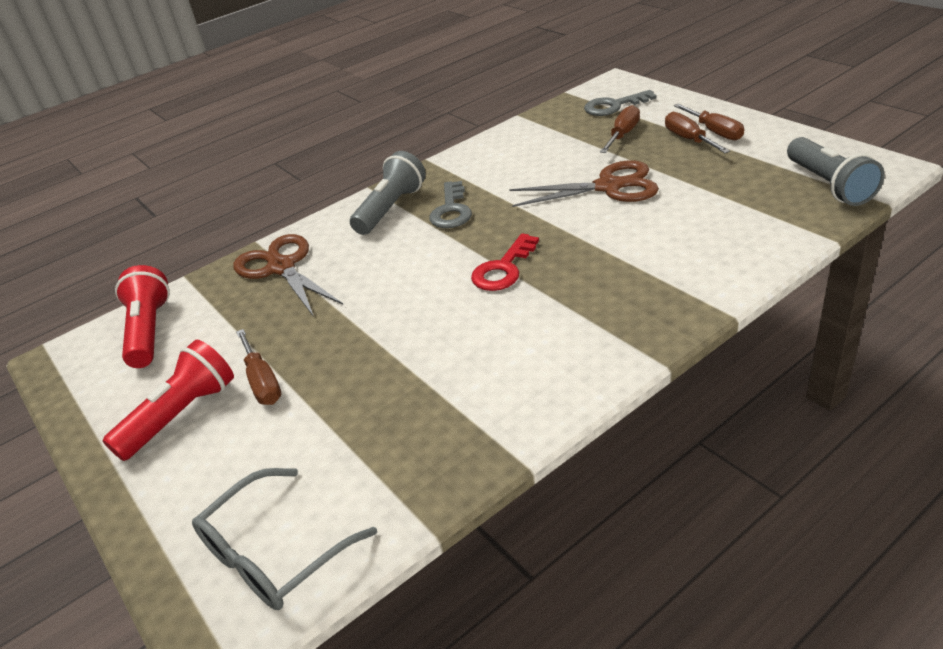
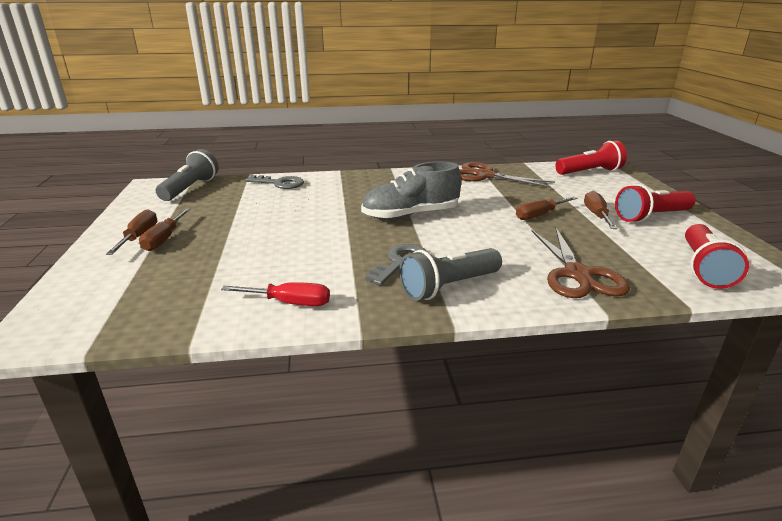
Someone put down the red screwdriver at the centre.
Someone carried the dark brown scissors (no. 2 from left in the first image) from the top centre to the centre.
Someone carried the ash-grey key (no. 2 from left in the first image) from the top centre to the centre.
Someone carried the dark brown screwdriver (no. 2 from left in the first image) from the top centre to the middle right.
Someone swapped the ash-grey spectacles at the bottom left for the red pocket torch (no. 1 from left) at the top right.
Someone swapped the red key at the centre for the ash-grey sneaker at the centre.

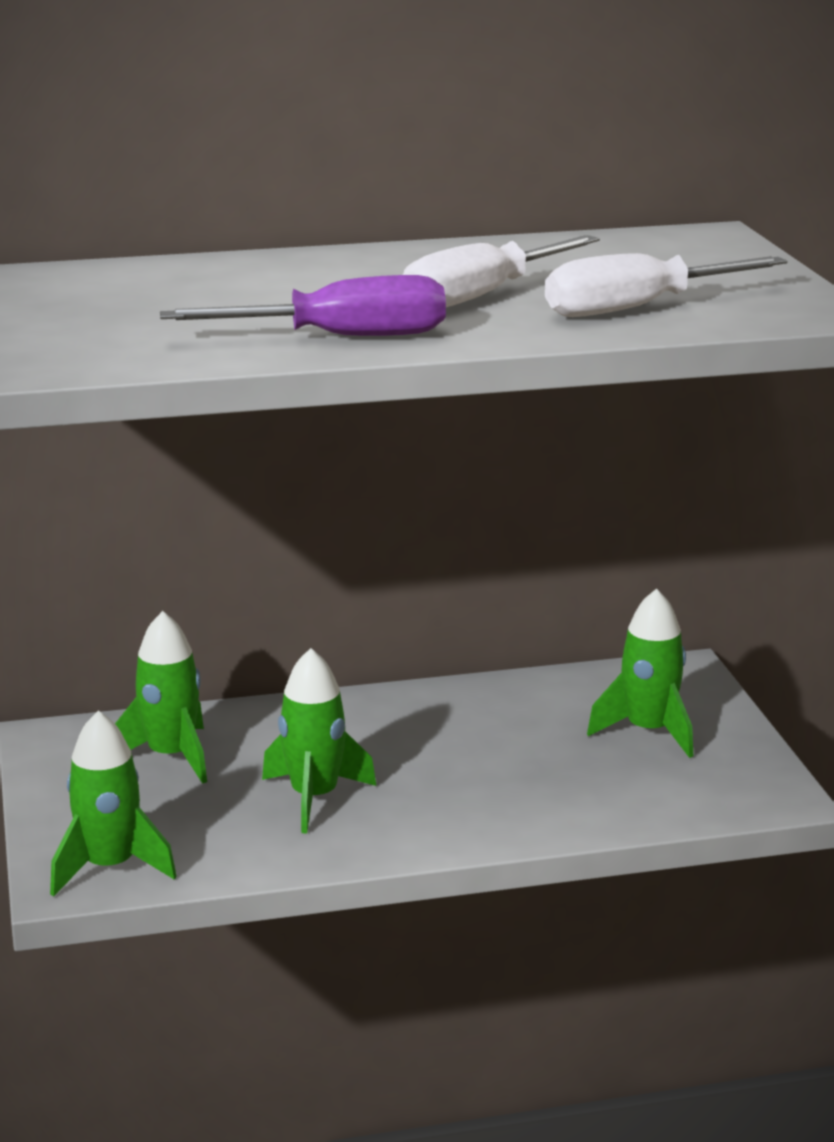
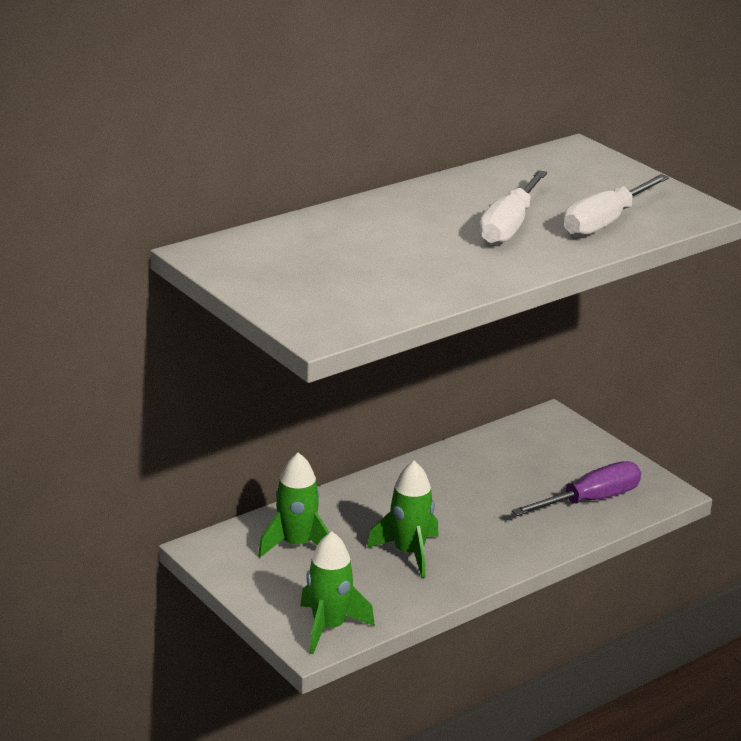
Someone took away the green toy rocket (no. 4 from left) at the middle right.
Someone carried the royal purple screwdriver from the top centre to the middle right.

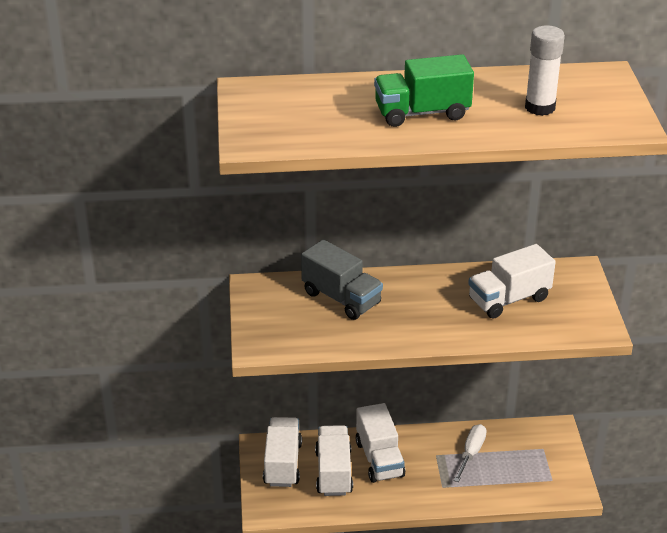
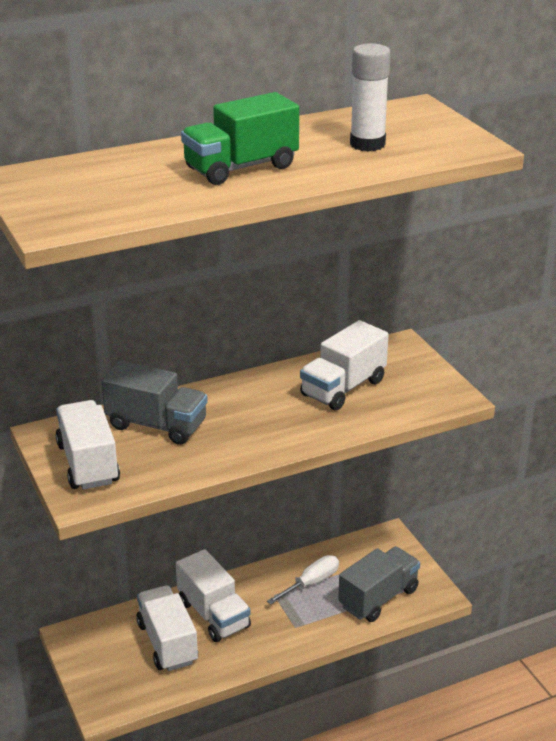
Someone put down the ash-grey truck (no. 2 from left) at the bottom right.
Someone carried the pure white truck (no. 1 from left) from the bottom centre to the middle left.
Someone rotated the pure white screwdriver at the bottom right by 45 degrees clockwise.

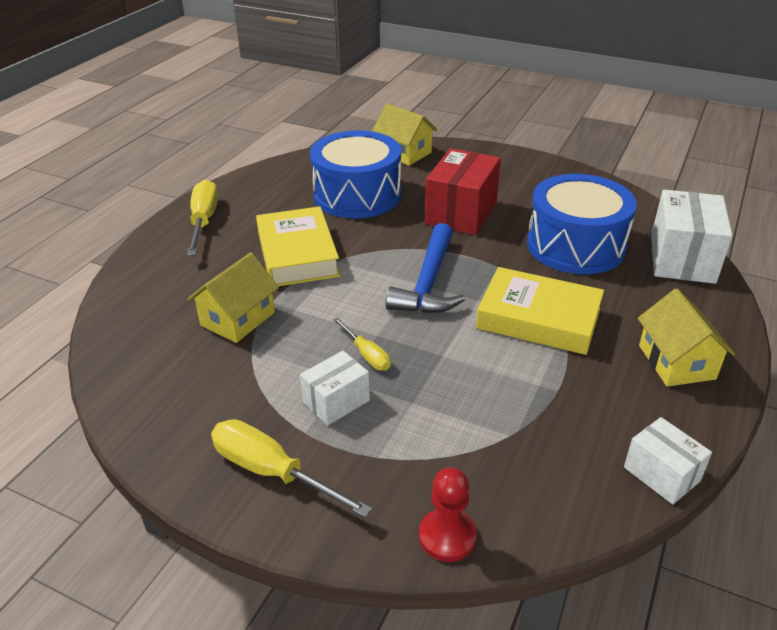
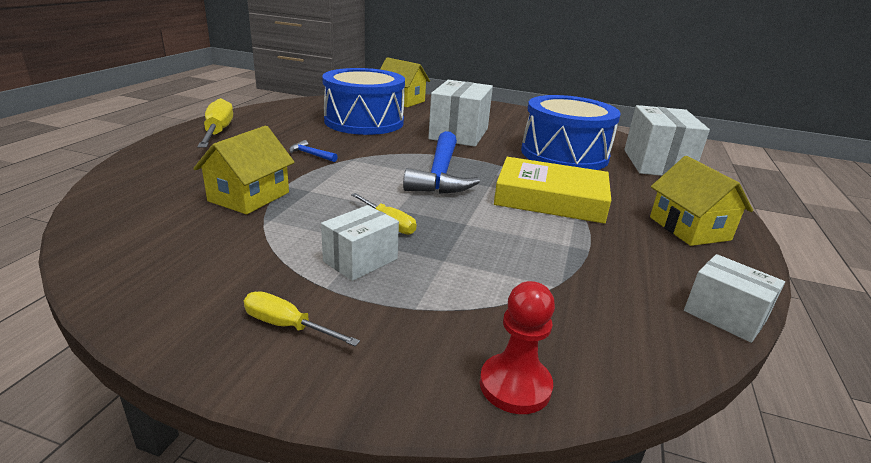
Someone swapped the yellow book (no. 1 from left) at the centre for the cobalt claw hammer (no. 1 from left) at the top centre.
Someone repainted the red parcel at the top centre, which became the pure white parcel (no. 2 from left) at the top centre.
Someone scaled the yellow screwdriver (no. 2 from left) at the bottom centre by 0.57.

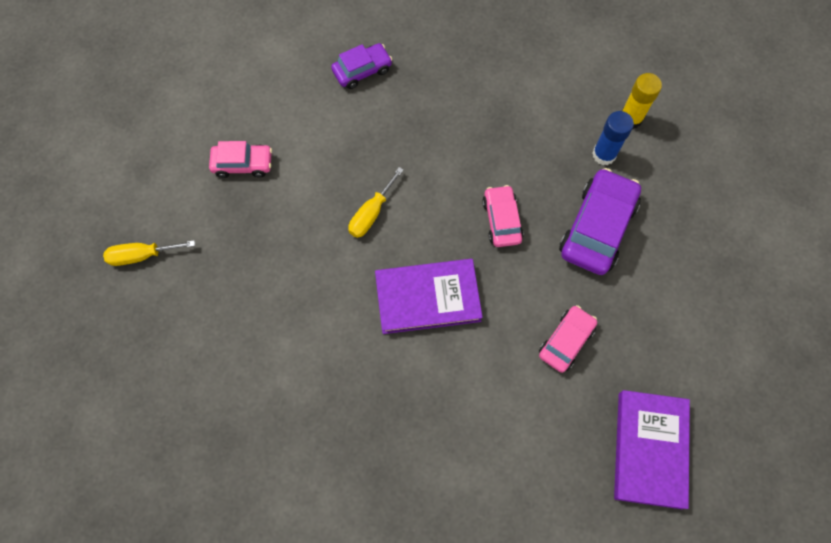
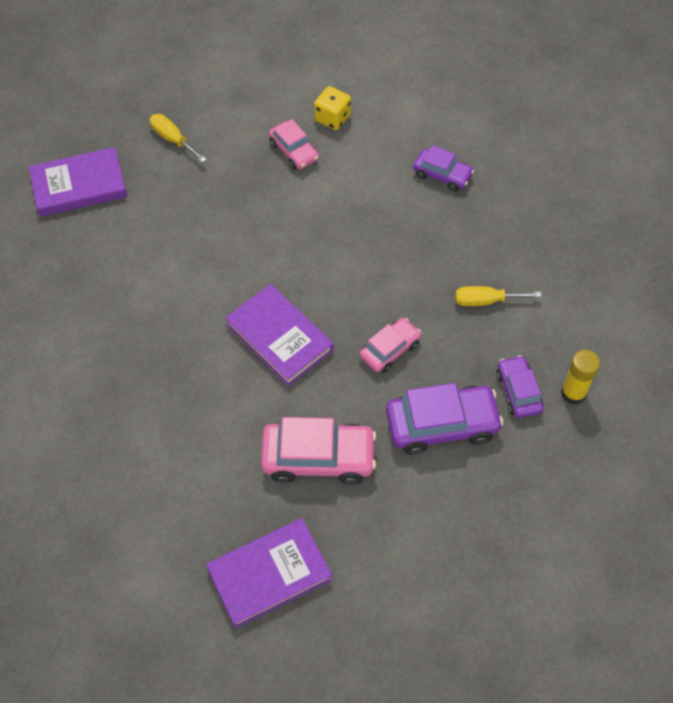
Someone put down the royal purple book (no. 1 from left) at the top left.
Someone put down the yellow die at the top centre.
Someone carried the yellow screwdriver (no. 2 from left) from the centre to the middle right.
Someone swapped the cobalt glue stick at the top right for the royal purple toy car (no. 3 from left) at the middle right.
Someone scaled the rose-pink toy car (no. 3 from left in the first image) at the middle right by 1.68.

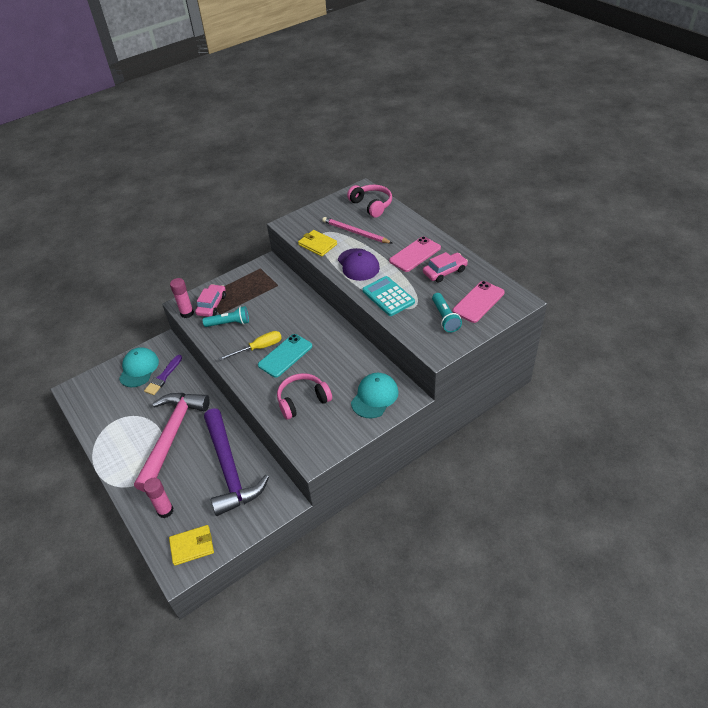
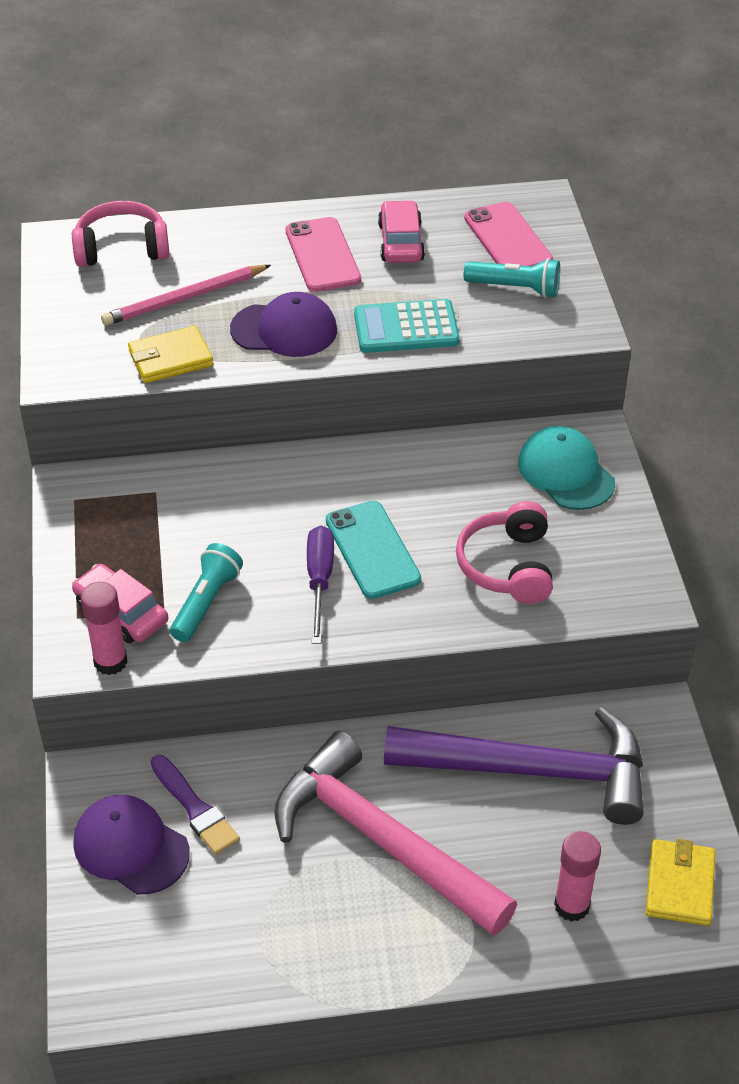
Someone repainted the turquoise peaked cap (no. 1 from left) at the middle left, which became the royal purple peaked cap (no. 1 from left) at the bottom left.
Someone repainted the yellow screwdriver at the centre, which became the royal purple screwdriver at the centre.

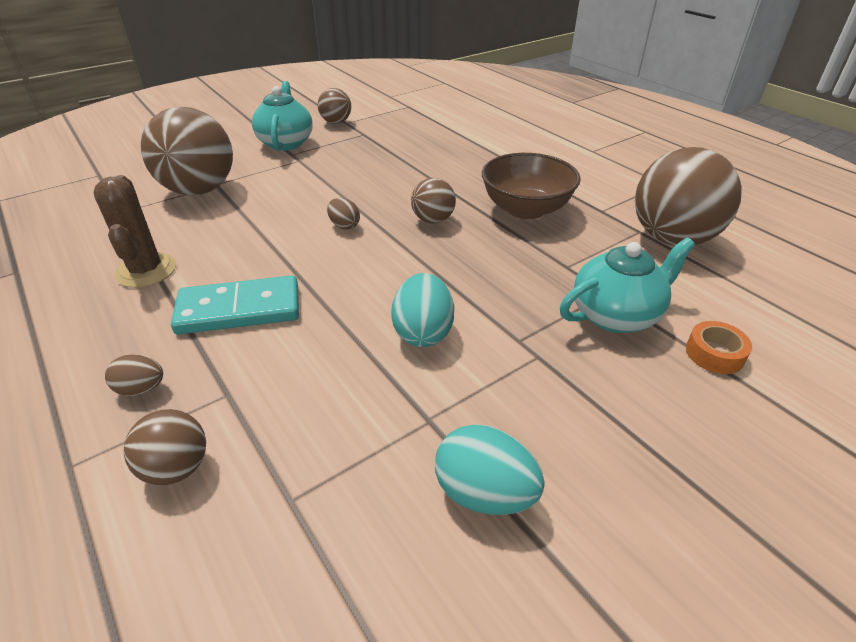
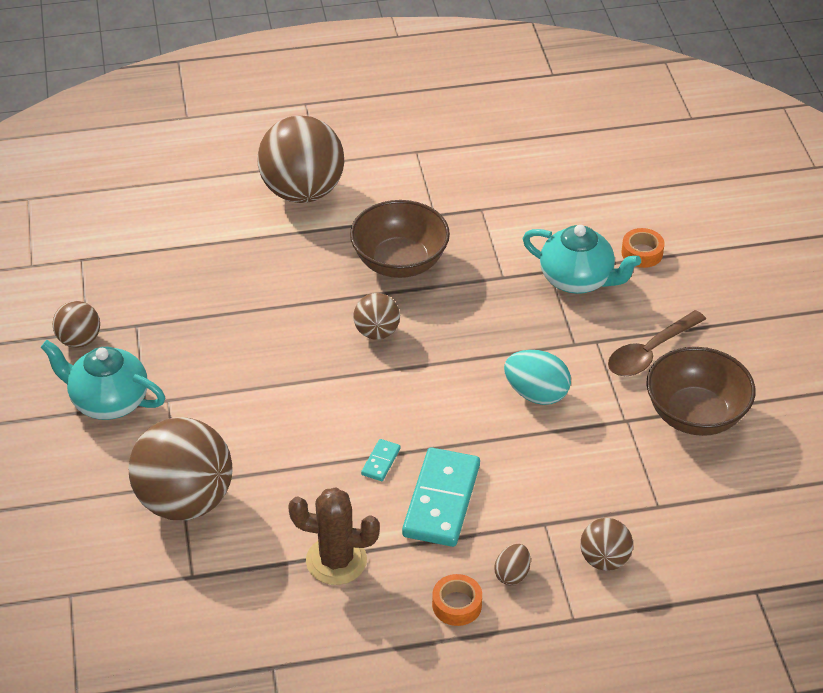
Someone took away the dark brown egg shape (no. 2 from left) at the top centre.
Someone put down the turquoise domino (no. 1 from left) at the centre.
Someone put down the orange sticky tape (no. 1 from left) at the bottom centre.
Someone put down the dark brown teaspoon at the middle right.
Someone carried the dark brown ball (no. 5 from left in the first image) from the top right to the top centre.
Someone swapped the turquoise egg shape (no. 2 from left) at the bottom centre for the dark brown bowl (no. 2 from left) at the middle right.
Someone rotated the turquoise china teapot (no. 2 from left) at the middle right by 120 degrees clockwise.

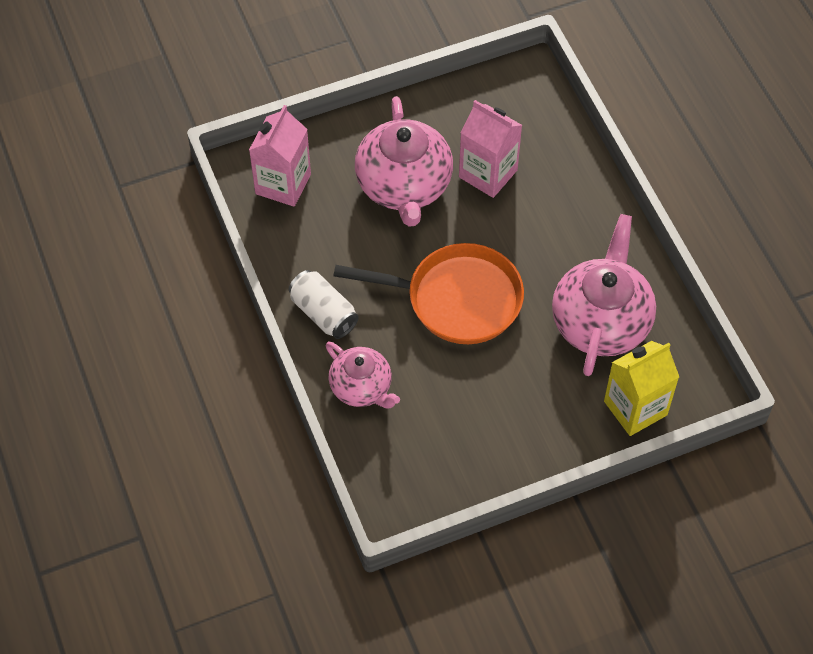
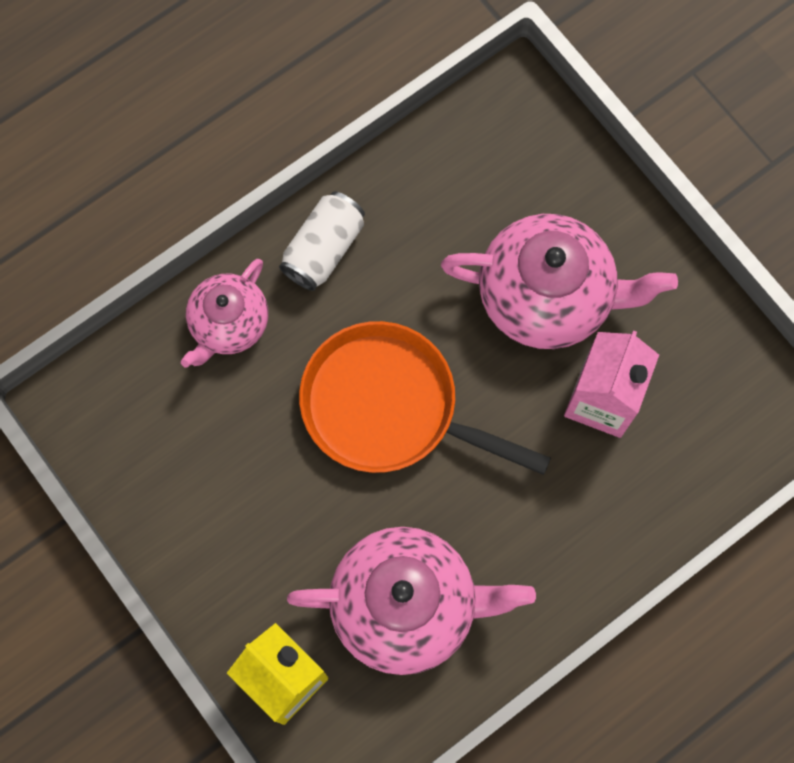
Someone took away the rose-pink milk carton (no. 1 from left) at the top centre.
Someone rotated the orange frying pan at the centre by 120 degrees clockwise.
Someone rotated the rose-pink china teapot (no. 2 from left in the first image) at the top centre by 150 degrees counterclockwise.

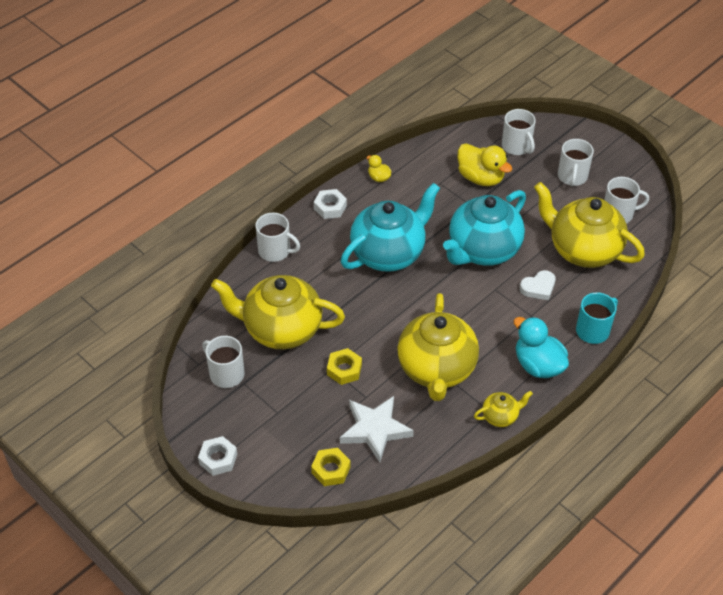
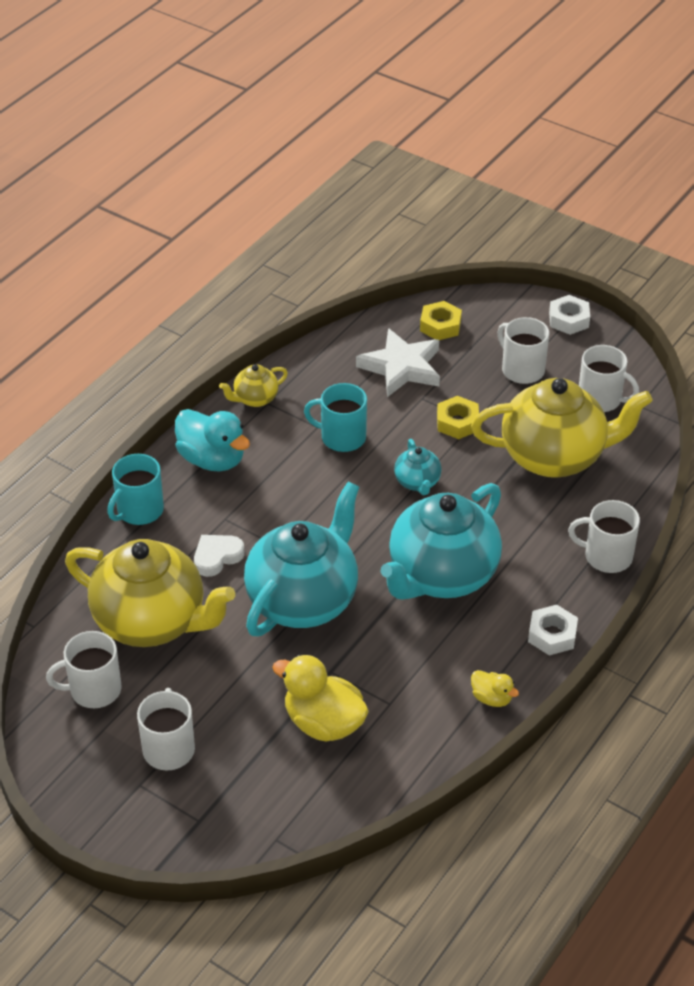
Someone put down the turquoise china teapot (no. 2 from left) at the centre.
Someone carried the pure white tea mug (no. 3 from left) from the top right to the middle right.
Someone swapped the yellow china teapot (no. 2 from left) at the centre for the turquoise tea mug (no. 2 from left) at the centre.

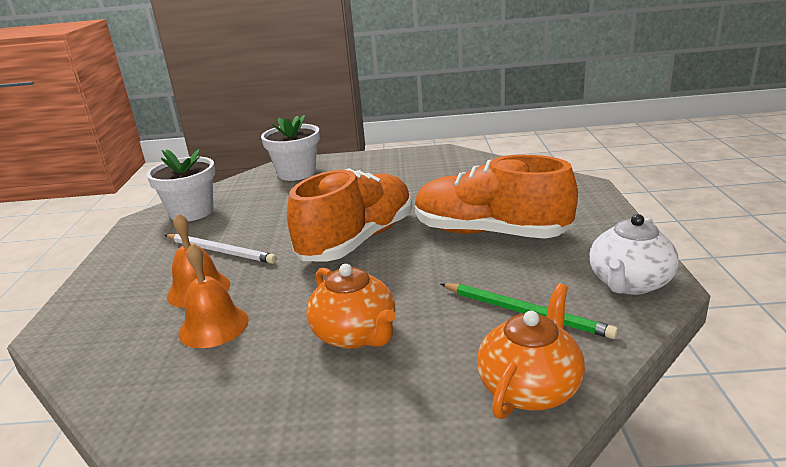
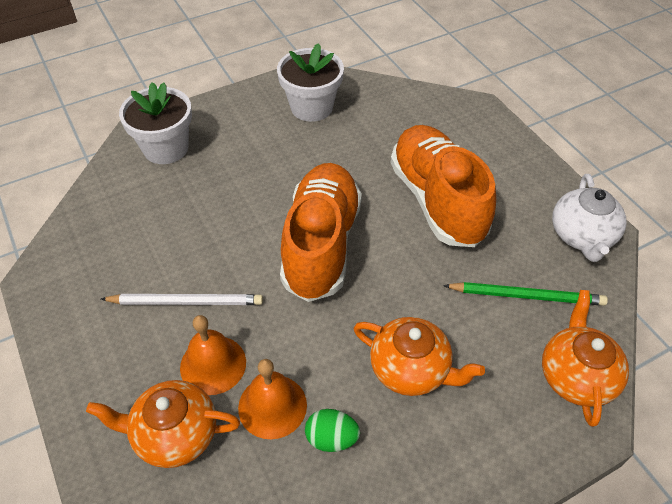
Someone put down the orange china teapot (no. 1 from left) at the bottom left.
Someone put down the green egg shape at the bottom centre.
Someone carried the pure white flower pot (no. 1 from left in the first image) from the middle left to the top centre.
Someone rotated the orange sneaker (no. 2 from left) at the centre by 75 degrees clockwise.

